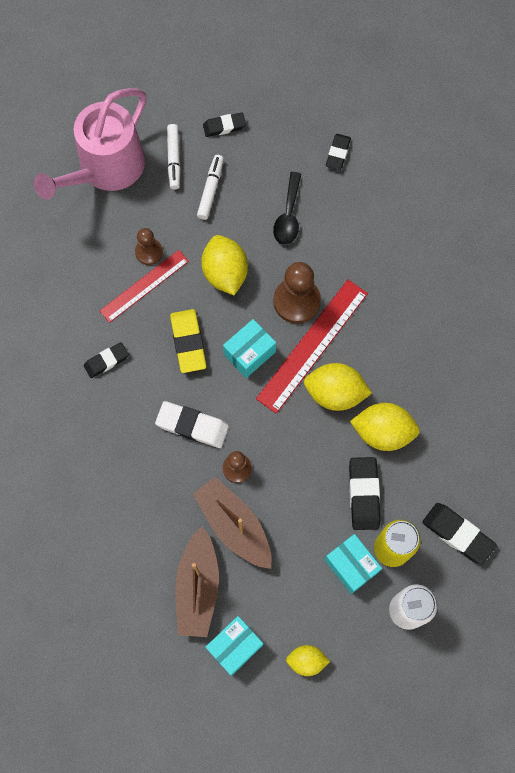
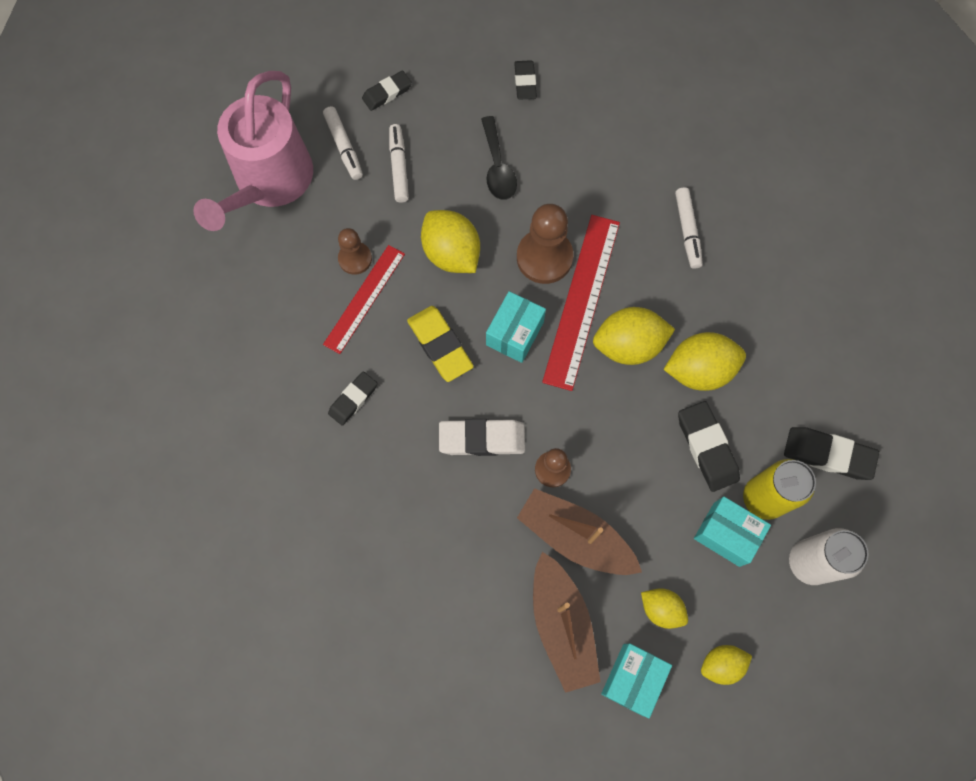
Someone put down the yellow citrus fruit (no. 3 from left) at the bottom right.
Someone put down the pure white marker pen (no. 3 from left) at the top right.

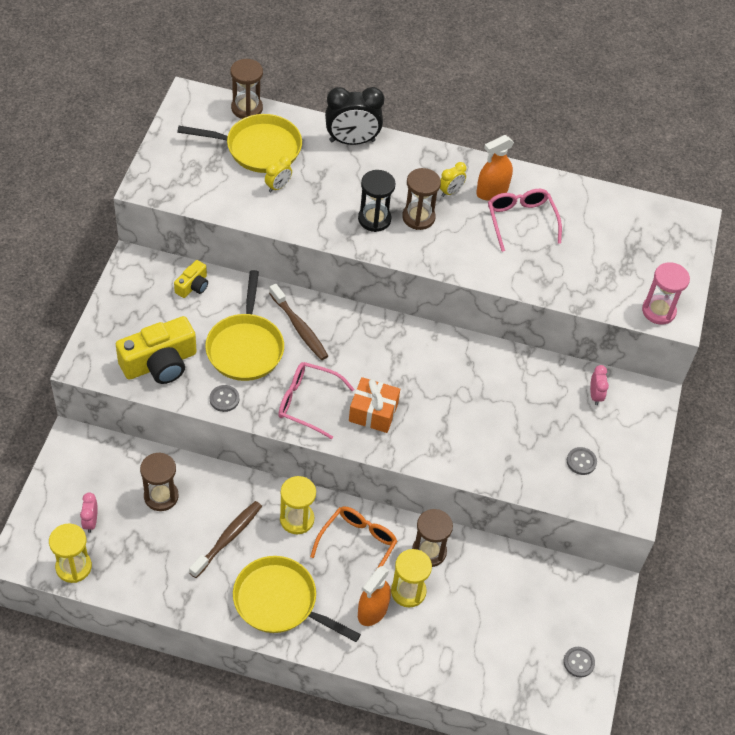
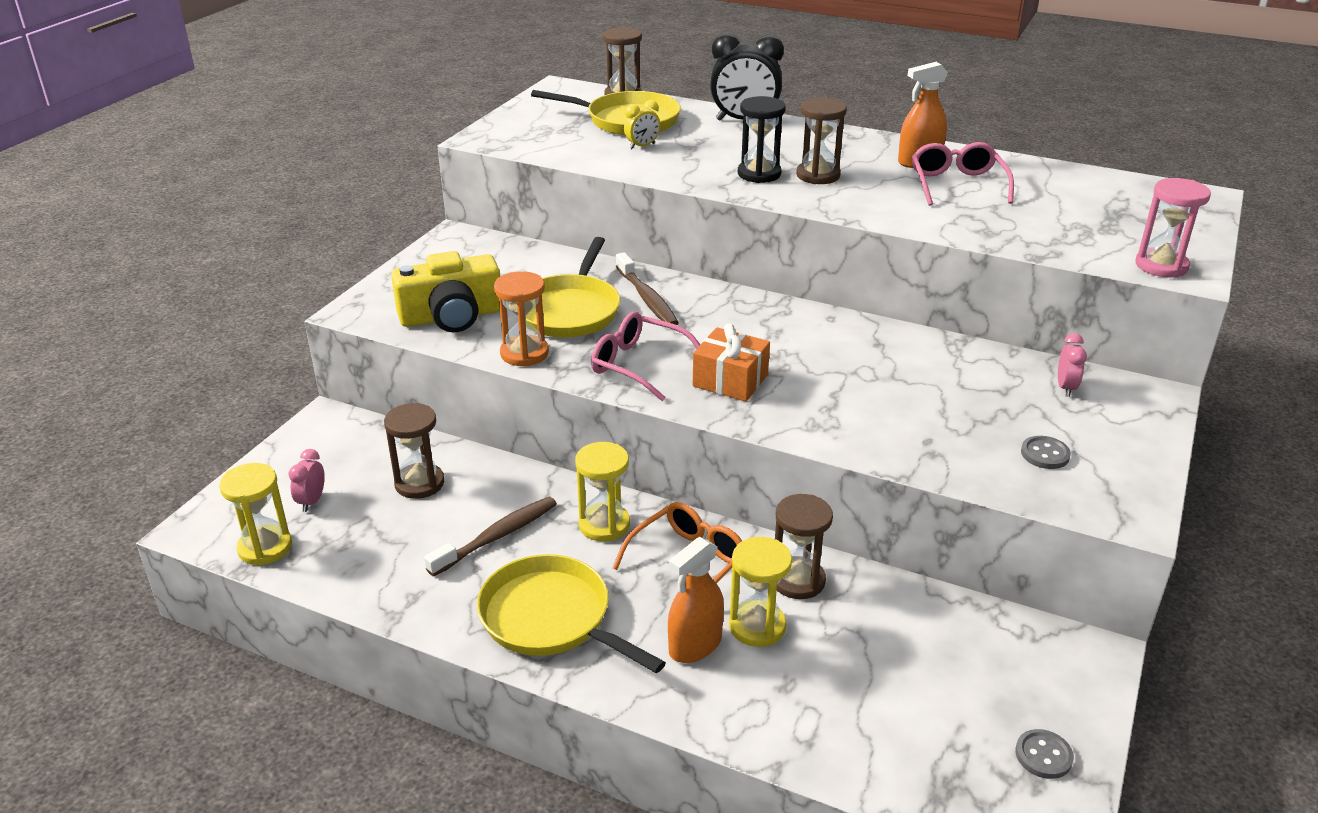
Someone took away the yellow photo camera (no. 2 from left) at the middle left.
Someone took away the yellow alarm clock (no. 2 from left) at the top centre.
Someone swapped the ash-grey shirt button (no. 1 from left) at the middle left for the orange sandglass at the centre.

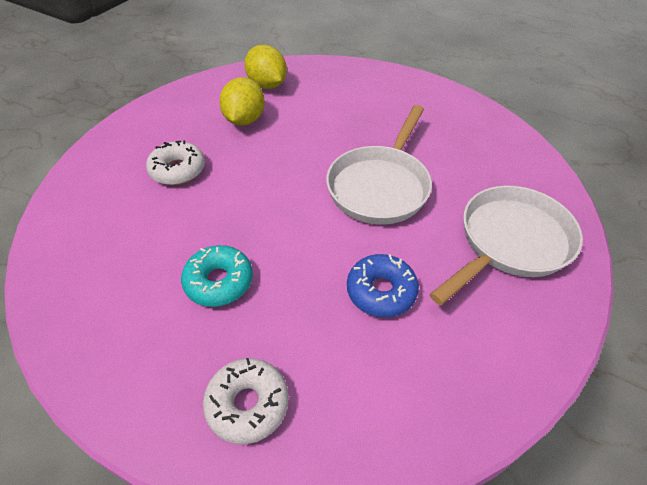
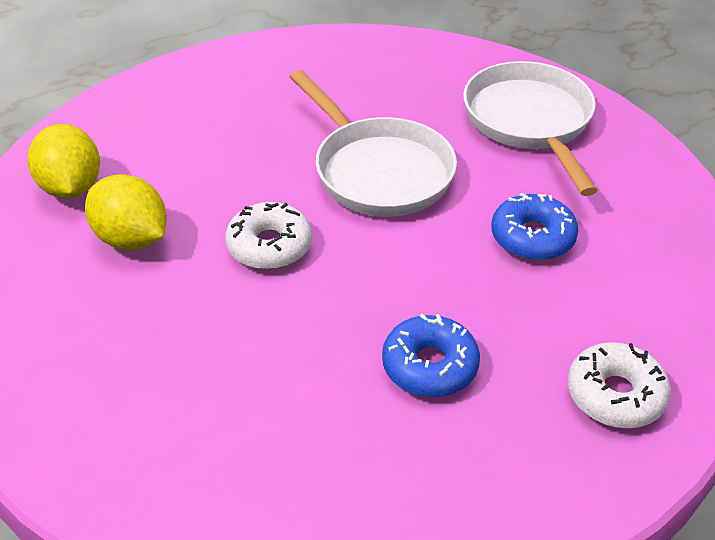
Someone carried the pure white glazed donut (no. 1 from left) from the middle left to the centre.
Someone repainted the turquoise glazed donut at the centre, which became the cobalt glazed donut (no. 1 from left) at the centre.
Someone rotated the yellow citrus fruit (no. 2 from left in the first image) at the top centre by 75 degrees clockwise.

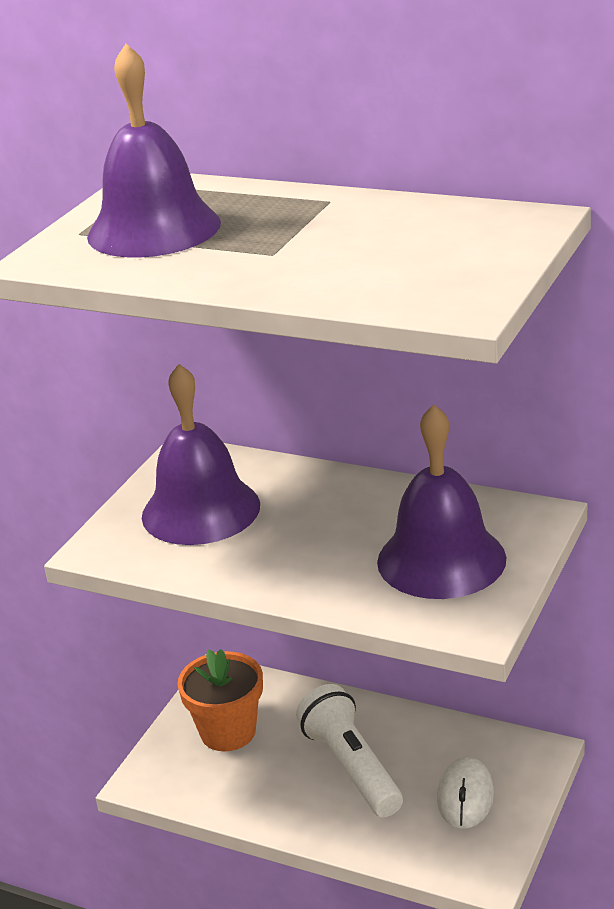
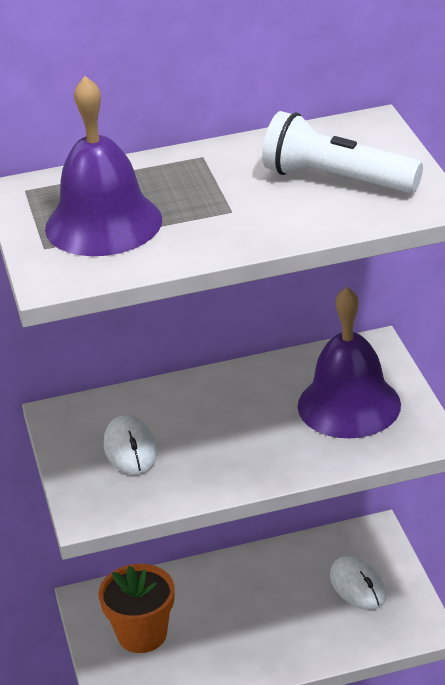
Someone carried the pure white pocket torch from the bottom centre to the top right.
Someone swapped the royal purple school bell (no. 2 from left) at the middle left for the pure white PC mouse (no. 1 from left) at the middle left.

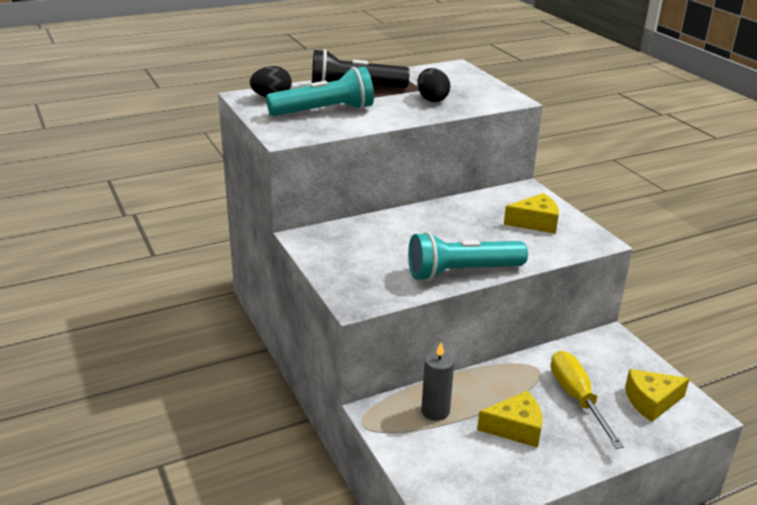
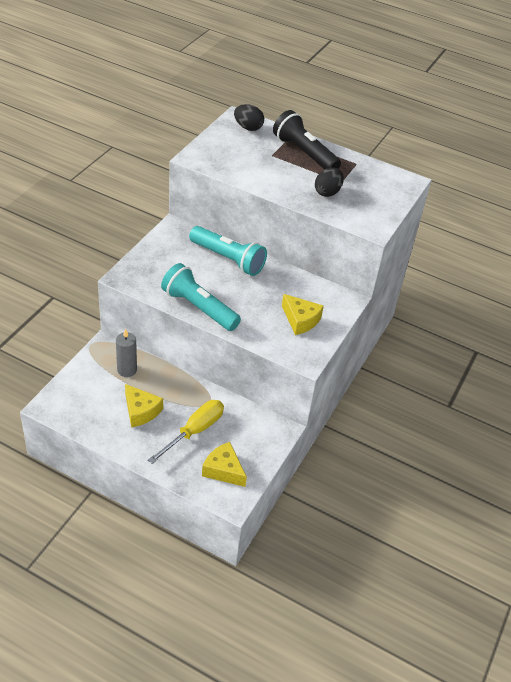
Someone carried the turquoise pocket torch (no. 1 from left in the first image) from the top centre to the centre.

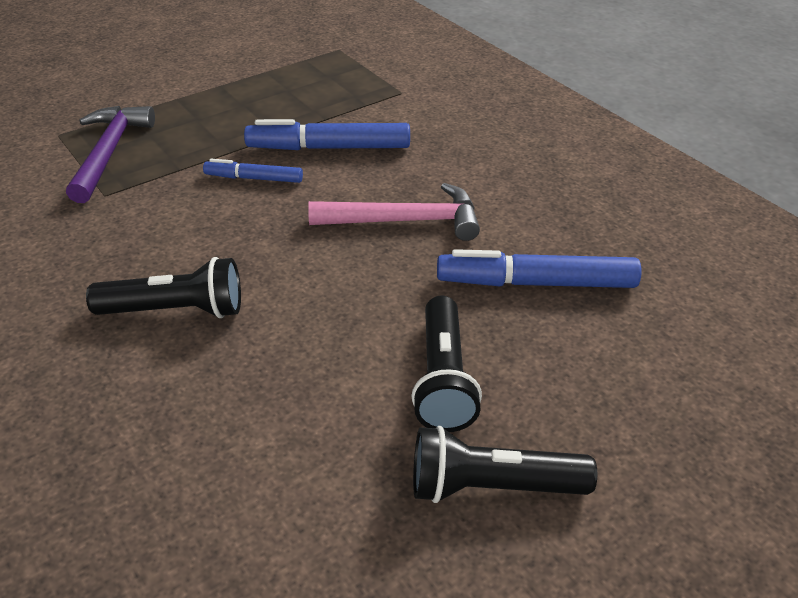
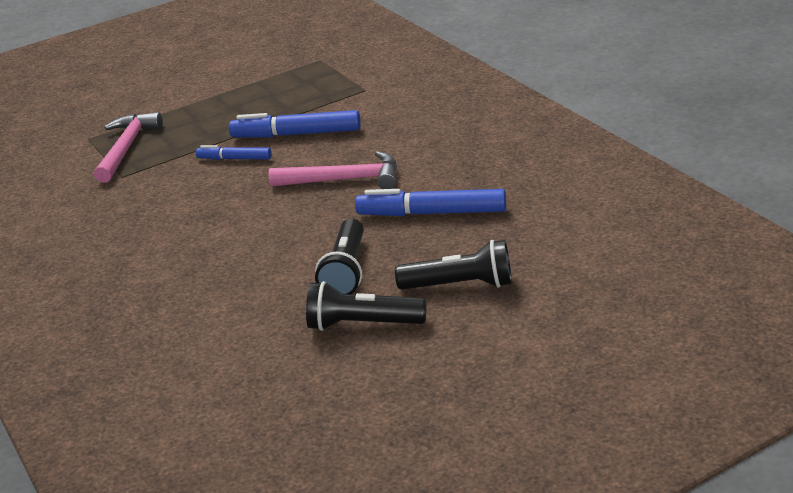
Someone carried the jet-black pocket torch (no. 1 from left in the first image) from the middle left to the centre.
Someone repainted the royal purple claw hammer at the top left, which became the rose-pink claw hammer (no. 1 from left) at the top left.

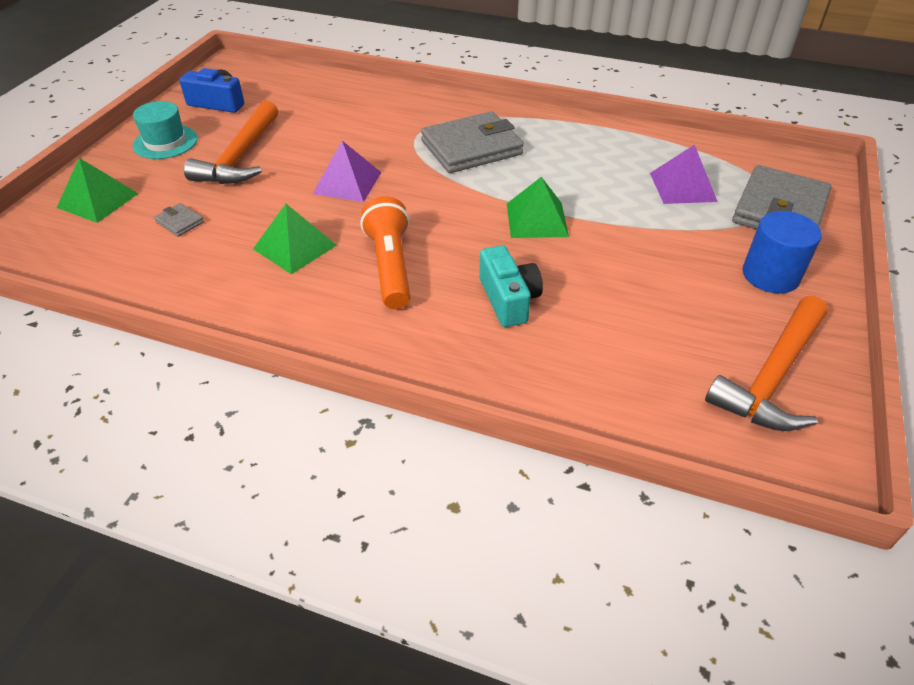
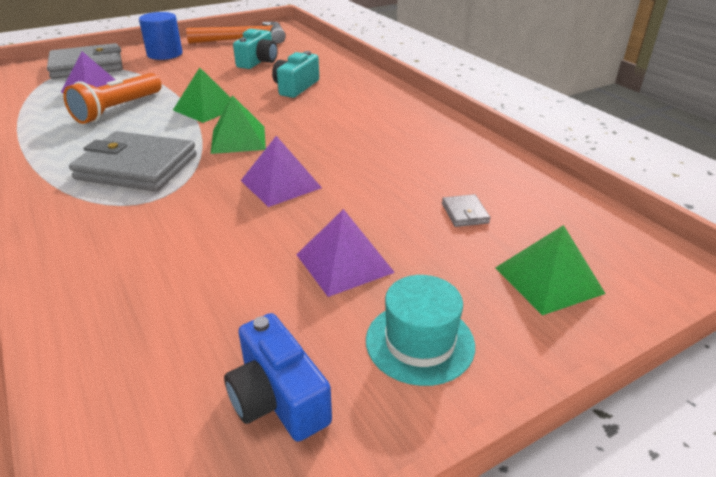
Someone put down the turquoise photo camera (no. 1 from left) at the top centre.
Someone carried the green solid pyramid (no. 2 from left) from the middle left to the top left.
Someone carried the orange pocket torch from the centre to the top left.
Someone swapped the orange claw hammer (no. 1 from left) at the top left for the royal purple solid pyramid (no. 3 from left) at the centre.

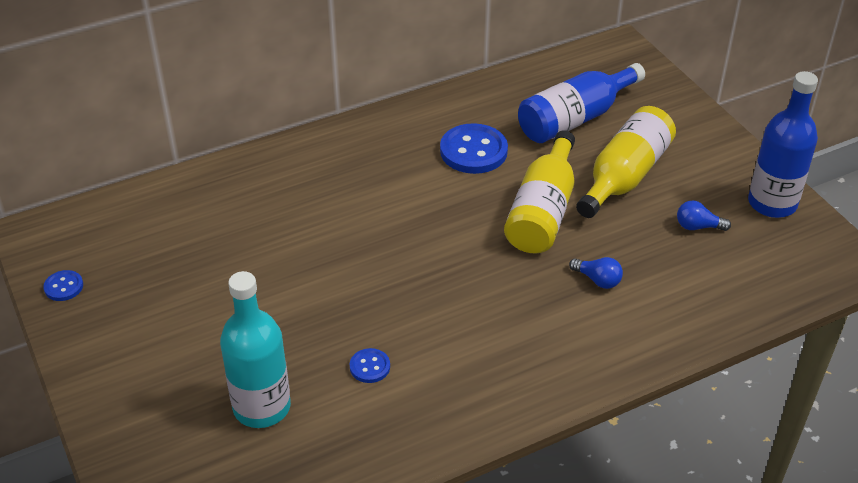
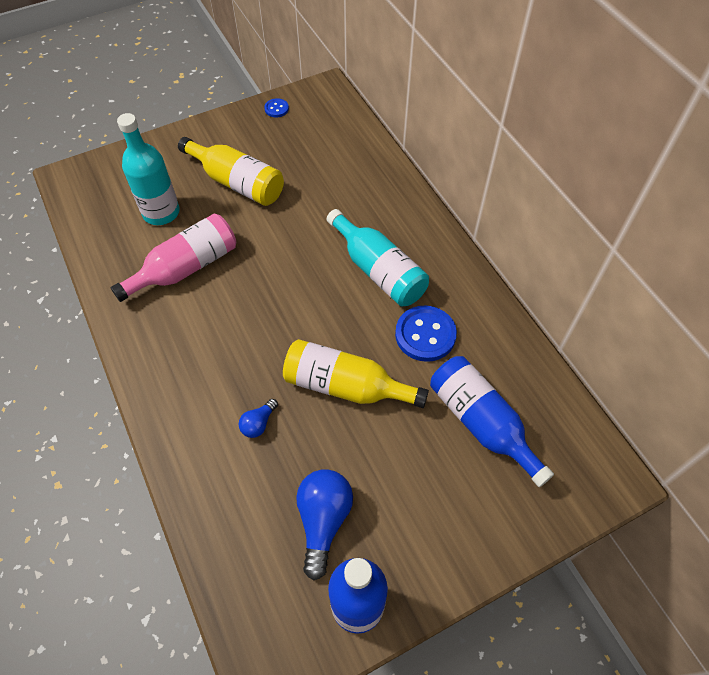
Someone put down the turquoise flask (no. 2 from left) at the centre.
Someone carried the yellow flask (no. 2 from left in the first image) from the middle right to the top left.
Someone swapped the cobalt shirt button (no. 2 from left) at the bottom centre for the rose-pink flask at the middle left.
Someone scaled the cobalt lightbulb (no. 2 from left) at the middle right by 1.90.

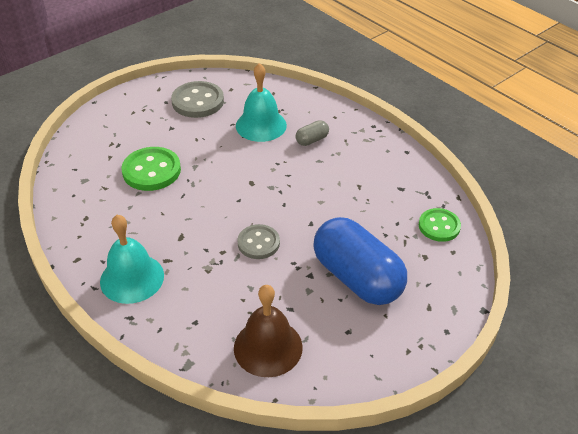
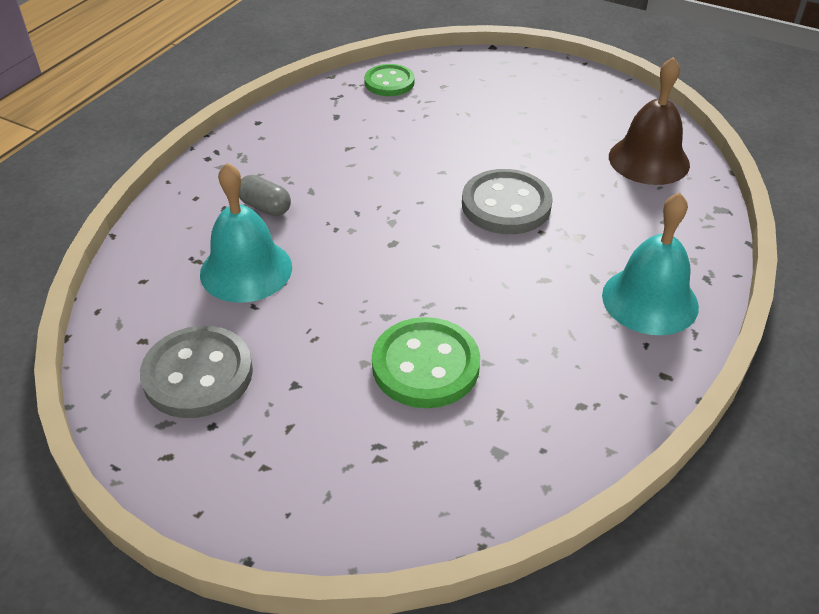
Someone took away the cobalt pill at the centre.
Someone scaled the ash-grey shirt button (no. 2 from left) at the centre by 1.51.

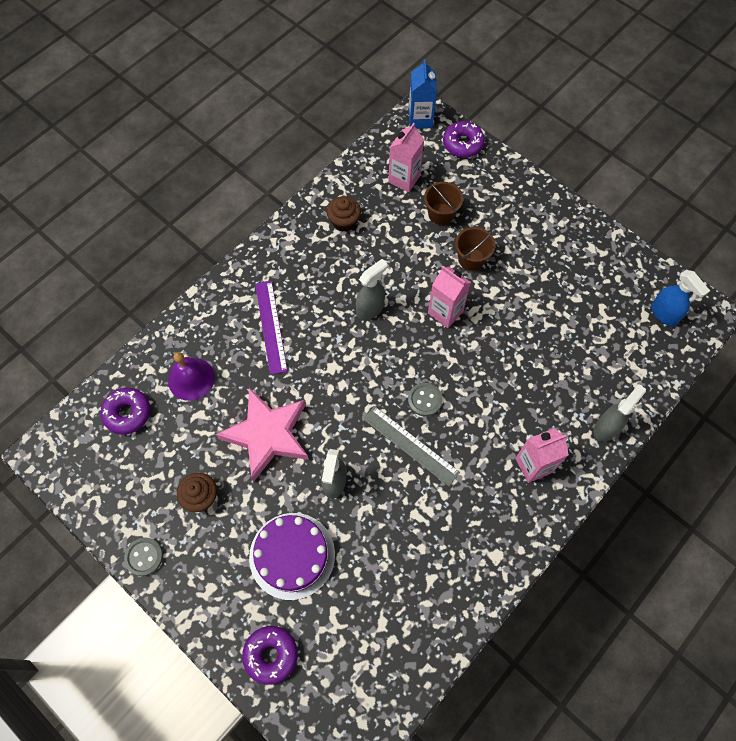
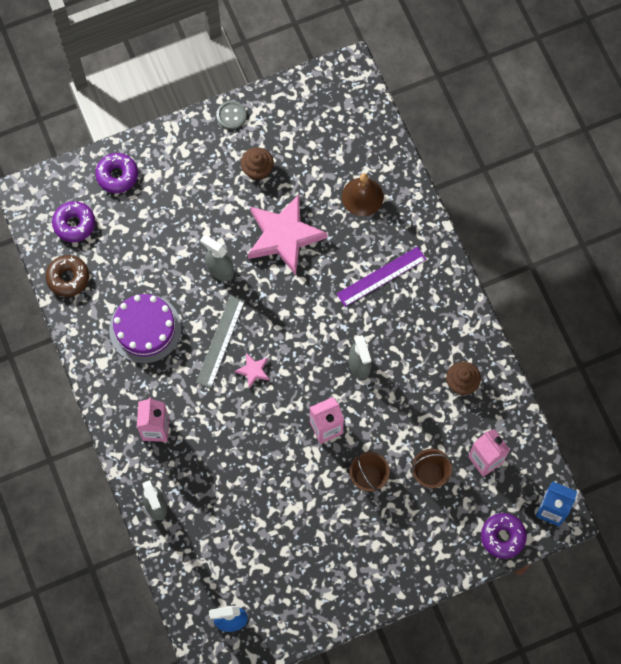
Someone put down the dark brown glazed donut at the middle left.
Someone carried the royal purple glazed donut (no. 1 from left) from the middle left to the top left.
Someone carried the royal purple cake from the bottom centre to the middle left.
Someone swapped the ash-grey shirt button (no. 2 from left) at the centre for the rose-pink five-pointed star (no. 1 from left) at the centre.
Someone repainted the royal purple school bell at the middle left, which became the dark brown school bell at the top centre.
Someone rotated the royal purple measuring stick at the centre by 45 degrees counterclockwise.
Someone rotated the ash-grey measuring stick at the centre by 45 degrees counterclockwise.

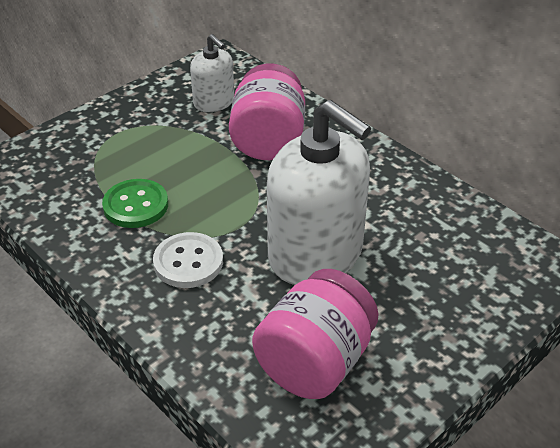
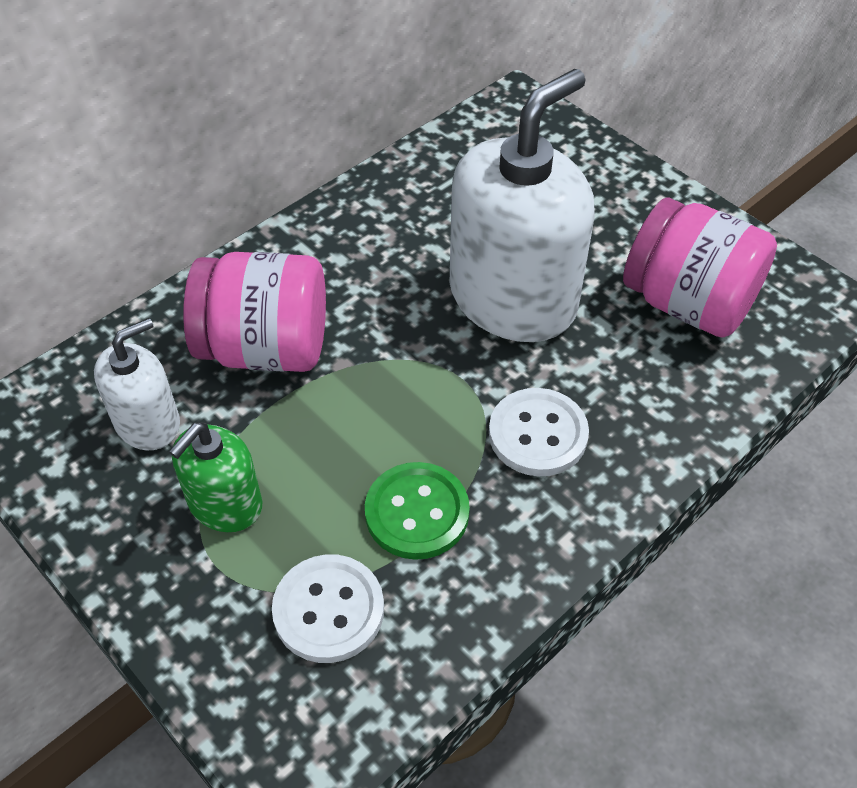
Someone put down the green pump bottle at the middle left.
Someone put down the pure white shirt button (no. 1 from left) at the bottom centre.

